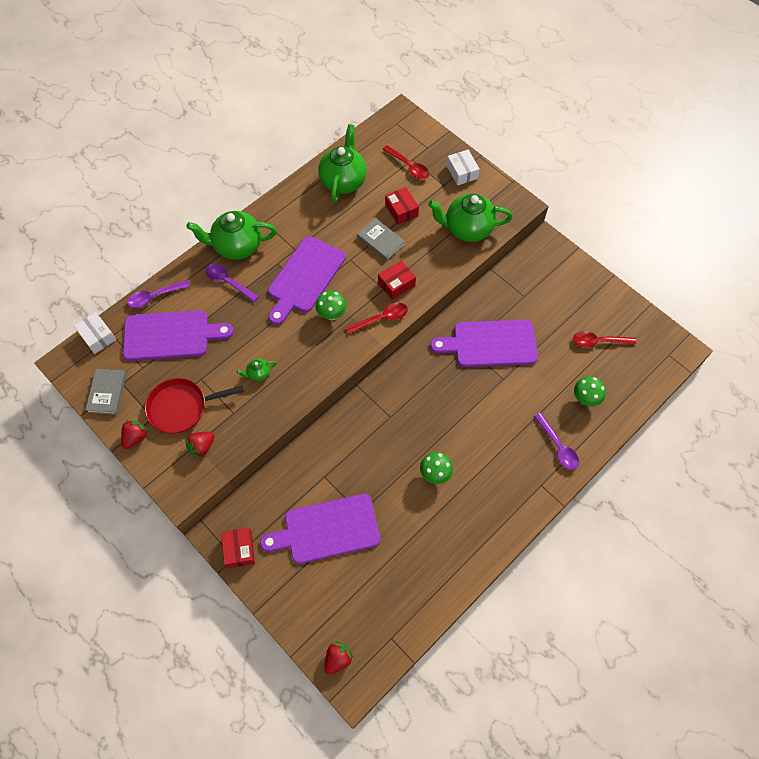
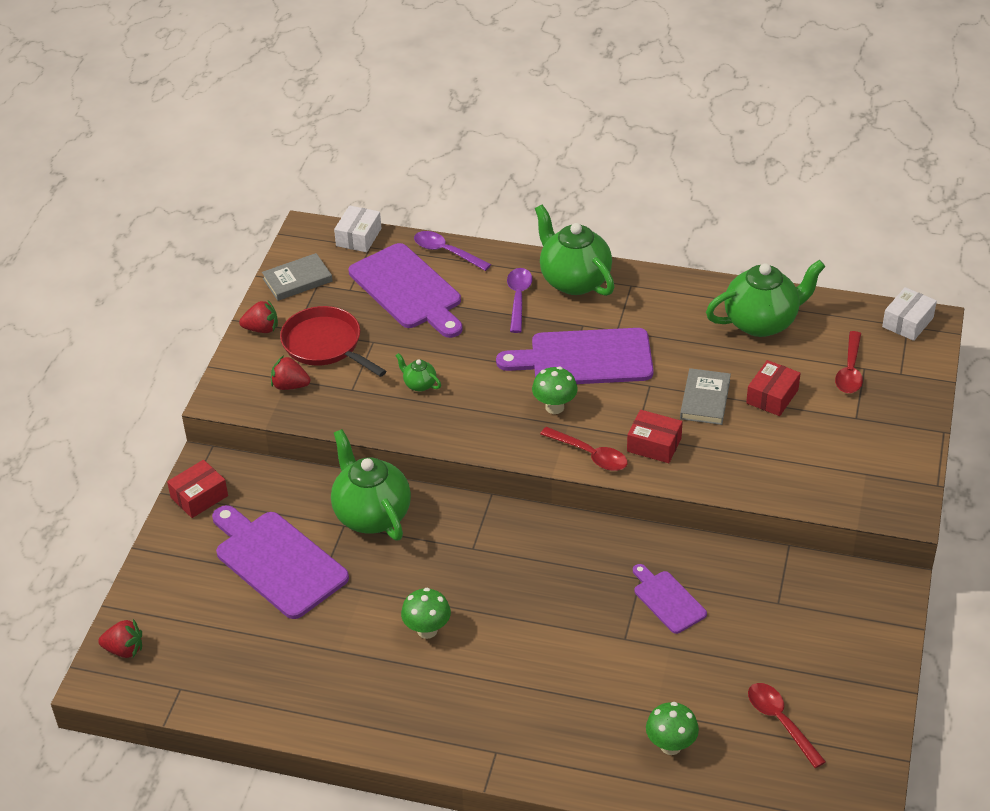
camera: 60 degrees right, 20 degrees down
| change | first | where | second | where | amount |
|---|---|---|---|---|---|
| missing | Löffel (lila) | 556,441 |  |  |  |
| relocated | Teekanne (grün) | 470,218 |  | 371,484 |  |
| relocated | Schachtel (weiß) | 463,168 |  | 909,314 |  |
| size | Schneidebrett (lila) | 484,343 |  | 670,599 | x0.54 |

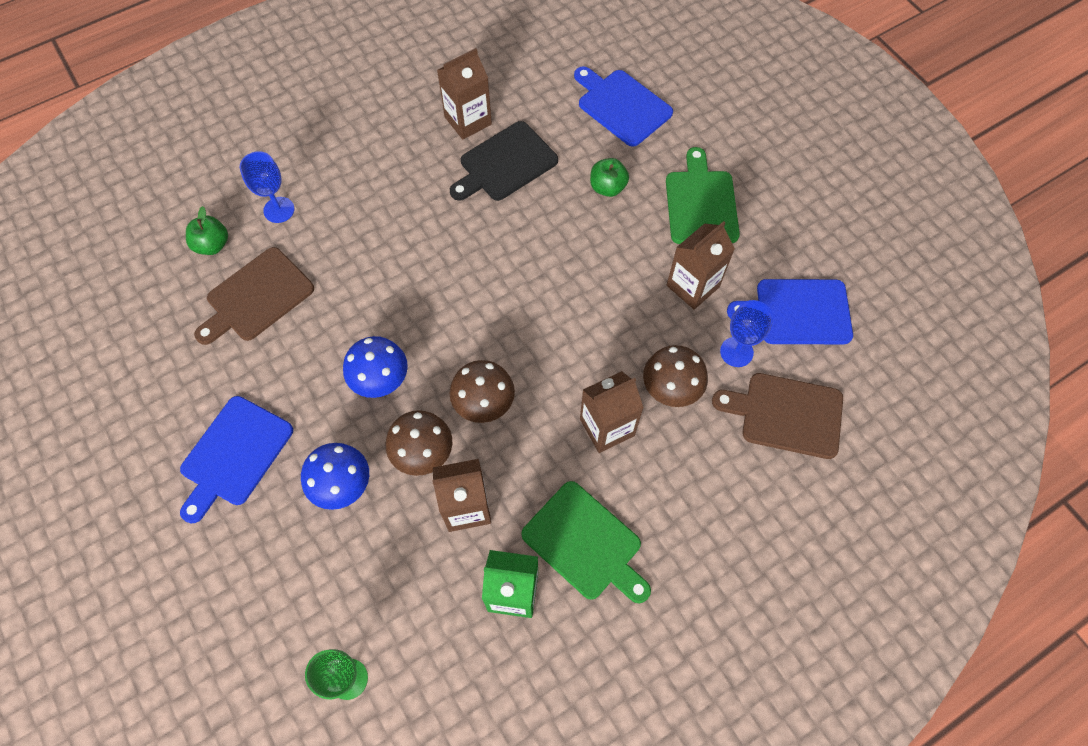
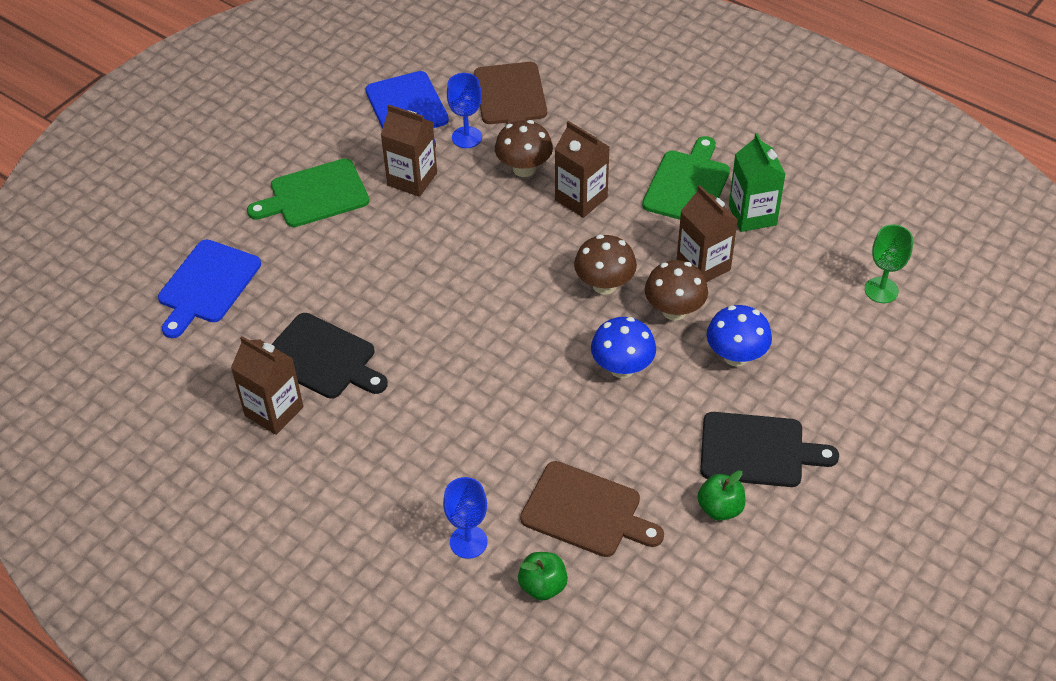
camera: 110 degrees left, 15 degrees down
| change | first | where | second | where | amount |
|---|---|---|---|---|---|
| relocated | Apfel (grün) | 609,177 |  | 721,495 |  |
| colour | Schneidebrett (blau) | 236,459 | Schneidebrett (schwarz) | 769,449 |  |

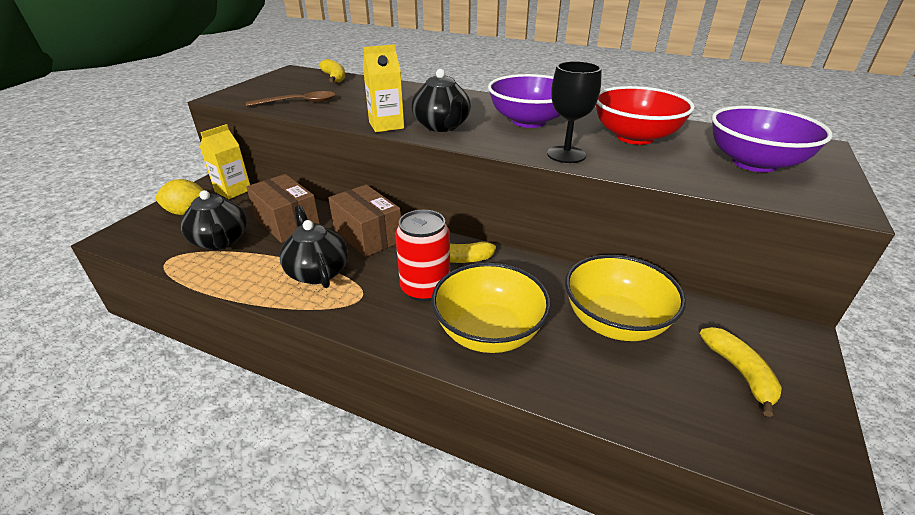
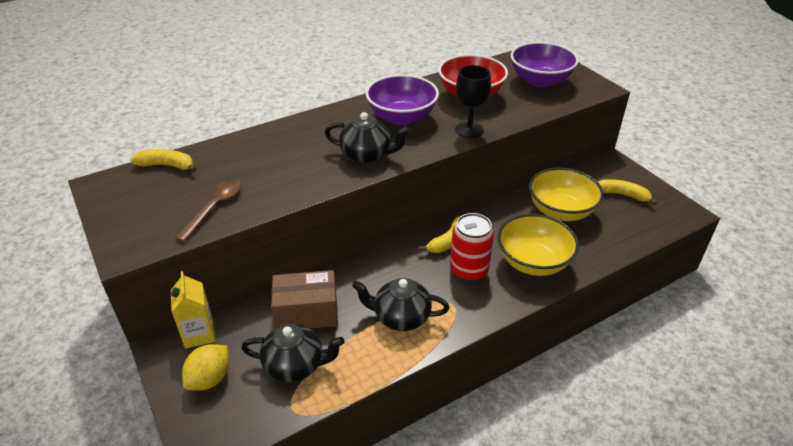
camera: 55 degrees left, 5 degrees up
| change | first | where | second | where | amount |
|---|---|---|---|---|---|
| missing | Schachtel (braun) | 365,220 |  |  |  |
| missing | Getränkekarton (gelb) | 383,88 |  |  |  |

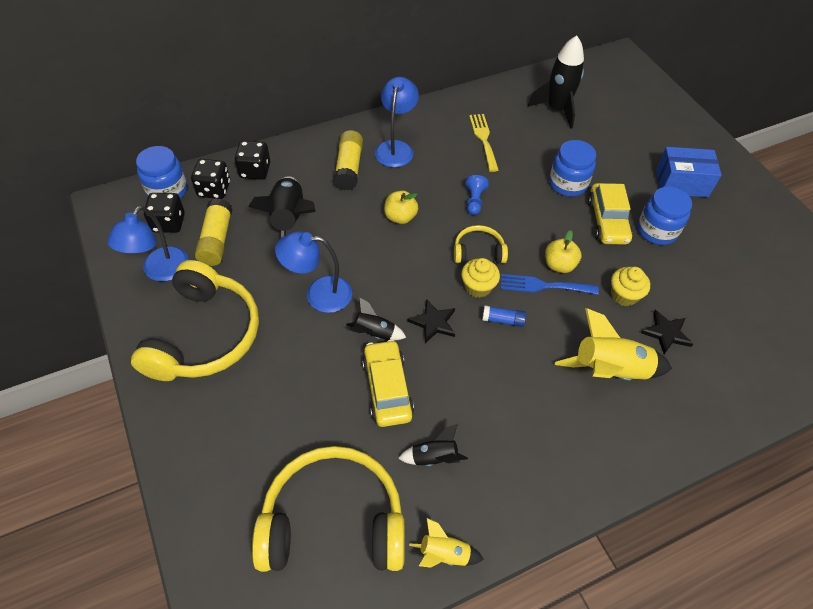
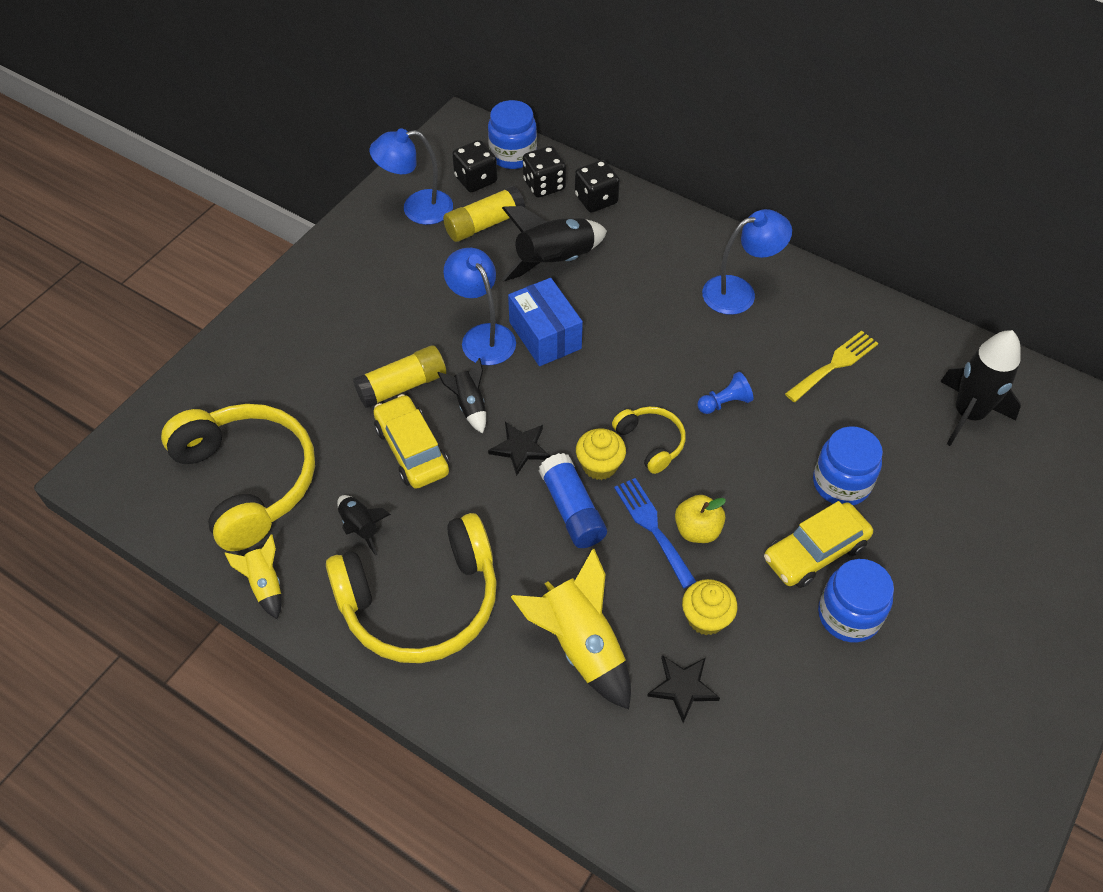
camera: 60 degrees right, 0 degrees up
| change | first | where | second | where | amount |
|---|---|---|---|---|---|
| missing | Apfel (gelb) | 401,207 |  |  |  |
| relocated | Kopfhörer (gelb) | 195,320 |  | 411,588 |  |
| relocated | Klebestift (gelb) | 348,160 |  | 399,376 |  |
| relocated | Schachtel (blau) | 689,172 |  | 545,322 |  |
| spun | Auto (gelb) | 388,383 |  | 411,441 | 75 degrees counterclockwise |
| size | Klebestift (blau) | 504,316 |  | 573,500 | x1.73 |

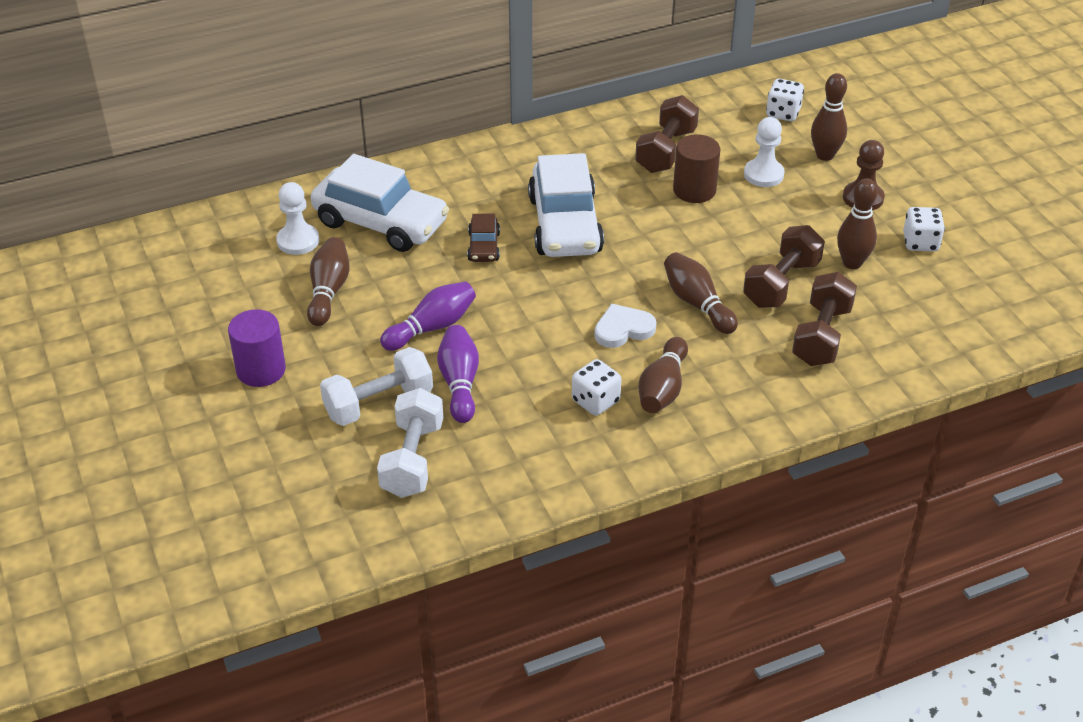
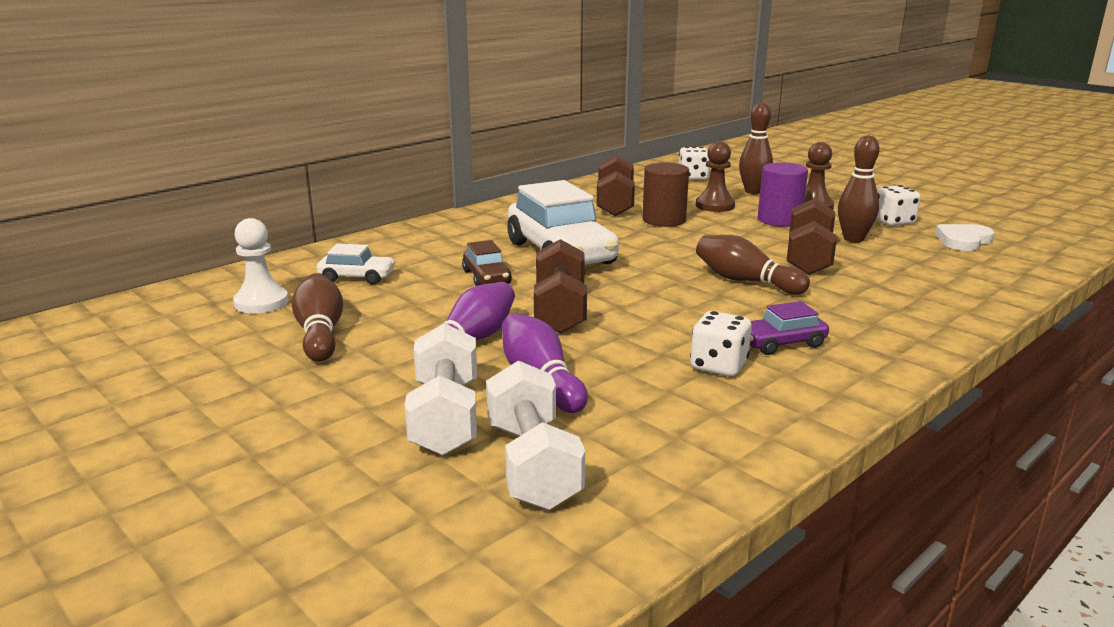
camera: 20 degrees left, 20 degrees down
| change | first | where | second | where | amount |
|---|---|---|---|---|---|
| relocated | Vollzylinder (lila) | 257,348 |  | 783,194 |  |
| relocated | Herz (weiß) | 625,326 |  | 965,237 |  |
| relocated | Hantel (braun) | 824,319 |  | 560,286 |  |
| exchanged | Bowlingkegel (braun) | 663,375 | Auto (lila) | 789,328 |  |
| colour | Bauer (weiß) | 764,152 | Bauer (braun) | 715,176 |  |
| spun | Hantel (weiß) | 376,386 |  | 441,389 | 45 degrees counterclockwise |
| size | Auto (weiß) | 380,203 |  | 356,263 | x0.47 |

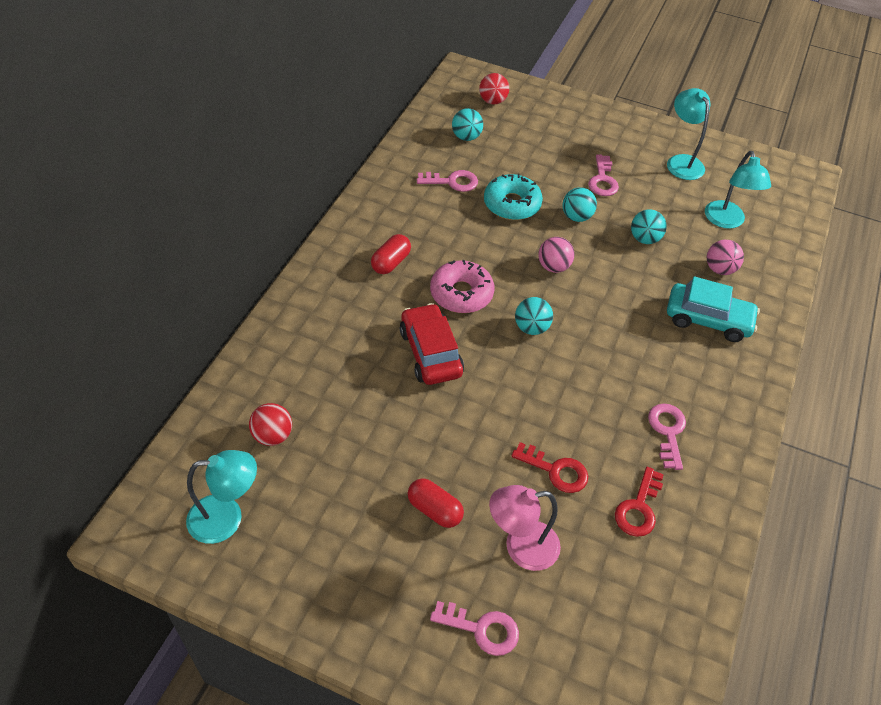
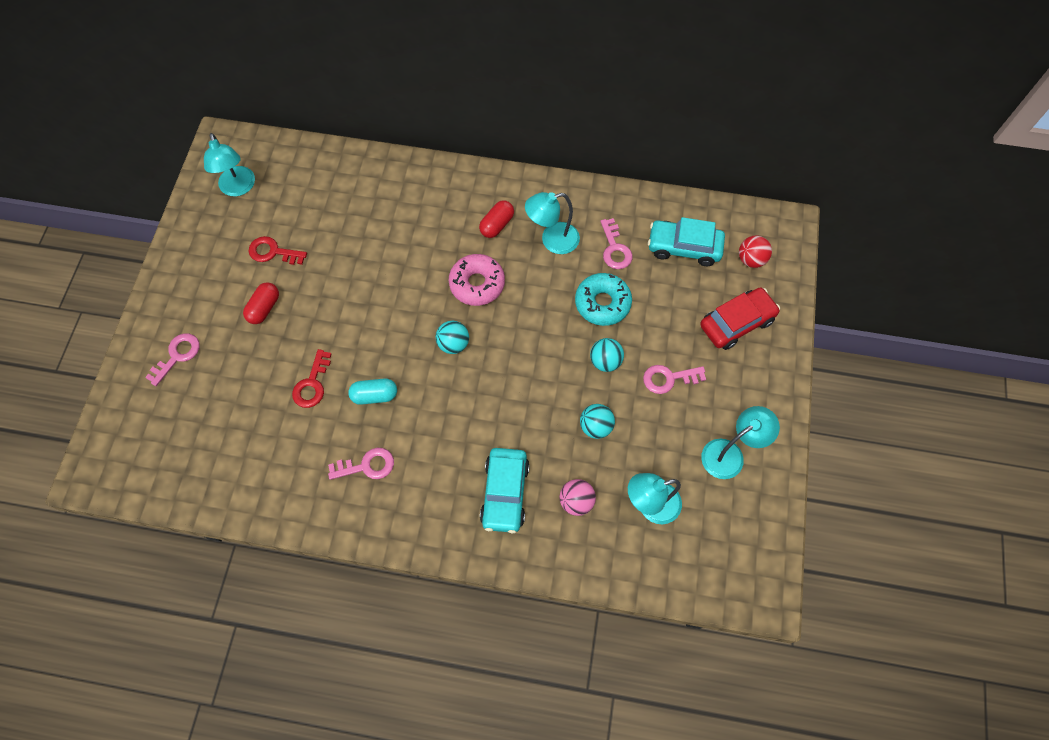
camera: 80 degrees right, 15 degrees up
| change | first | where | second | where | amount |
|---|---|---|---|---|---|
| missing | Ball (rot) | 270,424 |  |  |  |
| missing | Lampe (rosa) | 525,528 |  |  |  |
| missing | Ball (rosa) | 556,255 |  |  |  |
| appeared |  |  | Kapsel (türkis) | 372,391 |  |
| appeared |  |  | Lampe (türkis) | 552,223 |  |
| relocated | Auto (rot) | 432,344 |  | 740,318 |  |
| relocated | Schlüssel (rot) | 639,502 |  | 277,250 |  |
| exchanged | Ball (türkis) | 467,124 | Auto (türkis) | 686,241 |  |
| spun | Kapsel (rot) | 391,254 |  | 496,219 | 75 degrees counterclockwise |
| spun | Schlüssel (rosa) | 474,628 |  | 172,360 | 150 degrees counterclockwise |

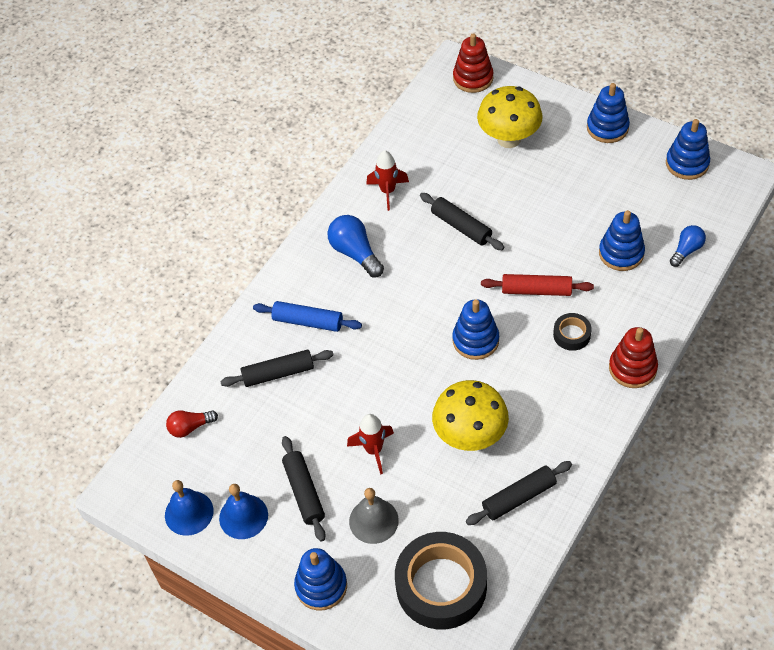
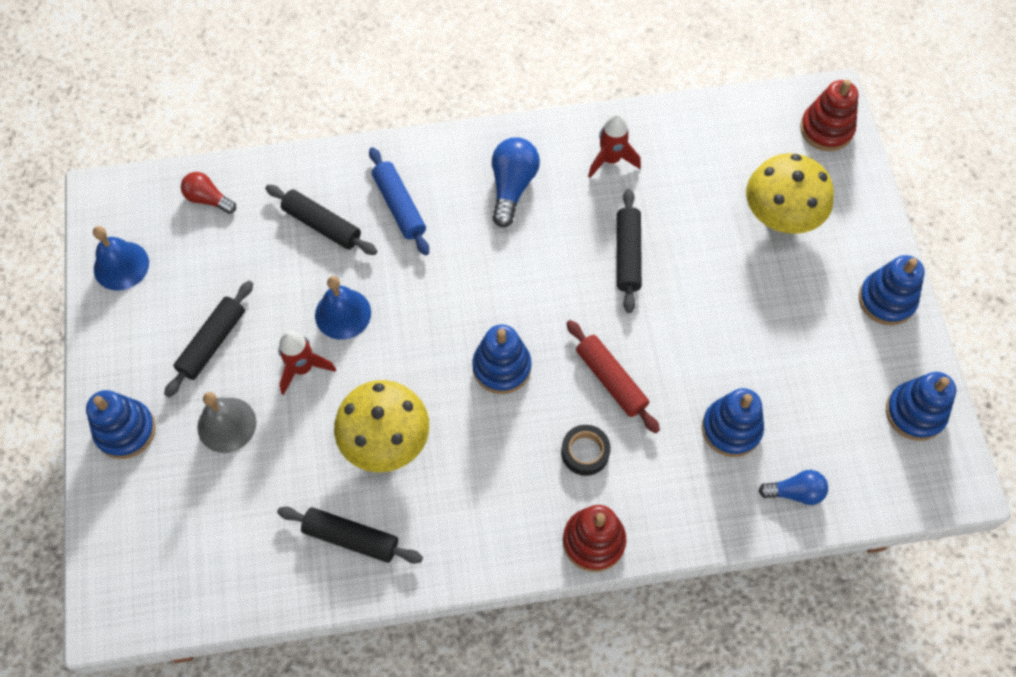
camera: 45 degrees right, 10 degrees up
| change | first | where | second | where | amount |
|---|---|---|---|---|---|
| missing | Klebeband (schwarz) | 441,581 |  |  |  |
| relocated | Glocke (blau) | 243,511 |  | 343,308 |  |

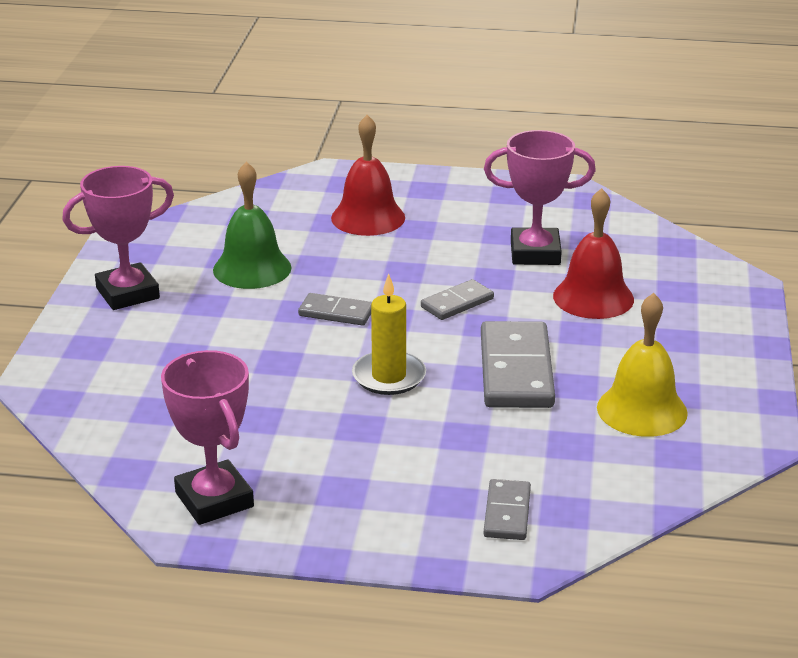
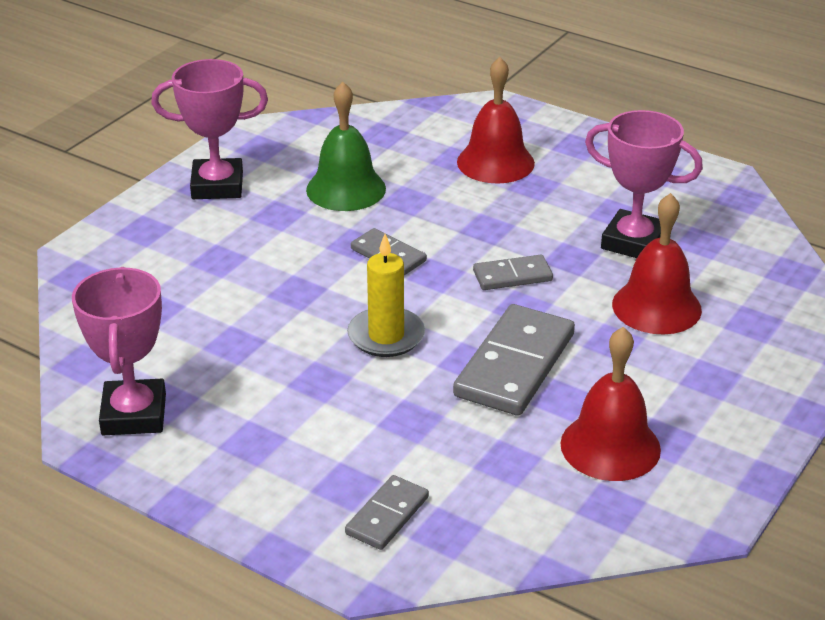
camera: 25 degrees right, 5 degrees up
| change | first | where | second | where | amount |
|---|---|---|---|---|---|
| colour | Glocke (gelb) | 642,365 | Glocke (rot) | 610,404 |  |

